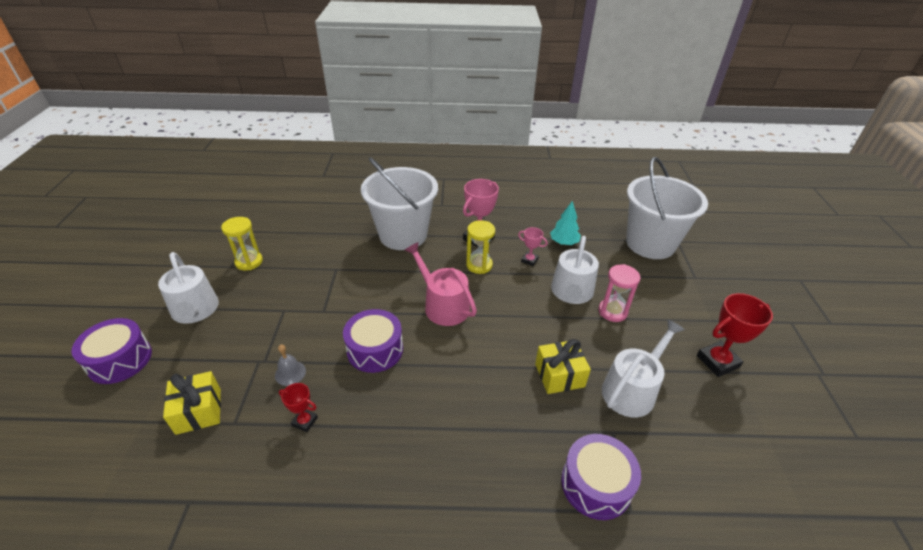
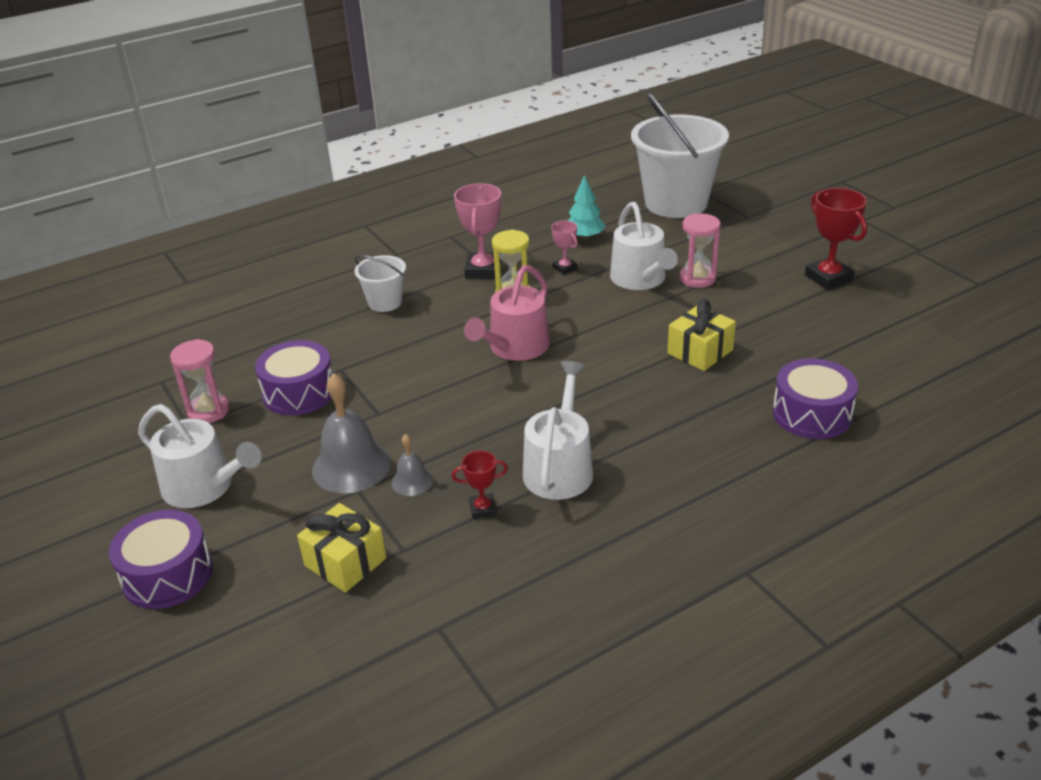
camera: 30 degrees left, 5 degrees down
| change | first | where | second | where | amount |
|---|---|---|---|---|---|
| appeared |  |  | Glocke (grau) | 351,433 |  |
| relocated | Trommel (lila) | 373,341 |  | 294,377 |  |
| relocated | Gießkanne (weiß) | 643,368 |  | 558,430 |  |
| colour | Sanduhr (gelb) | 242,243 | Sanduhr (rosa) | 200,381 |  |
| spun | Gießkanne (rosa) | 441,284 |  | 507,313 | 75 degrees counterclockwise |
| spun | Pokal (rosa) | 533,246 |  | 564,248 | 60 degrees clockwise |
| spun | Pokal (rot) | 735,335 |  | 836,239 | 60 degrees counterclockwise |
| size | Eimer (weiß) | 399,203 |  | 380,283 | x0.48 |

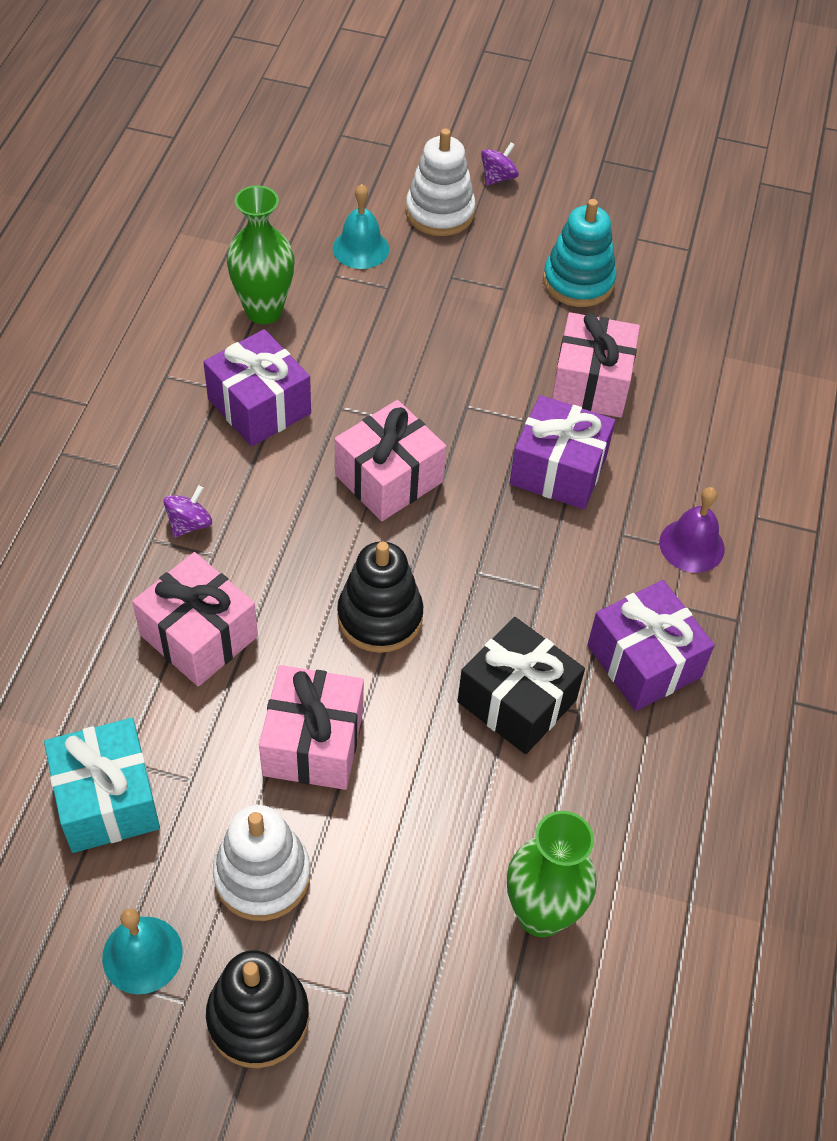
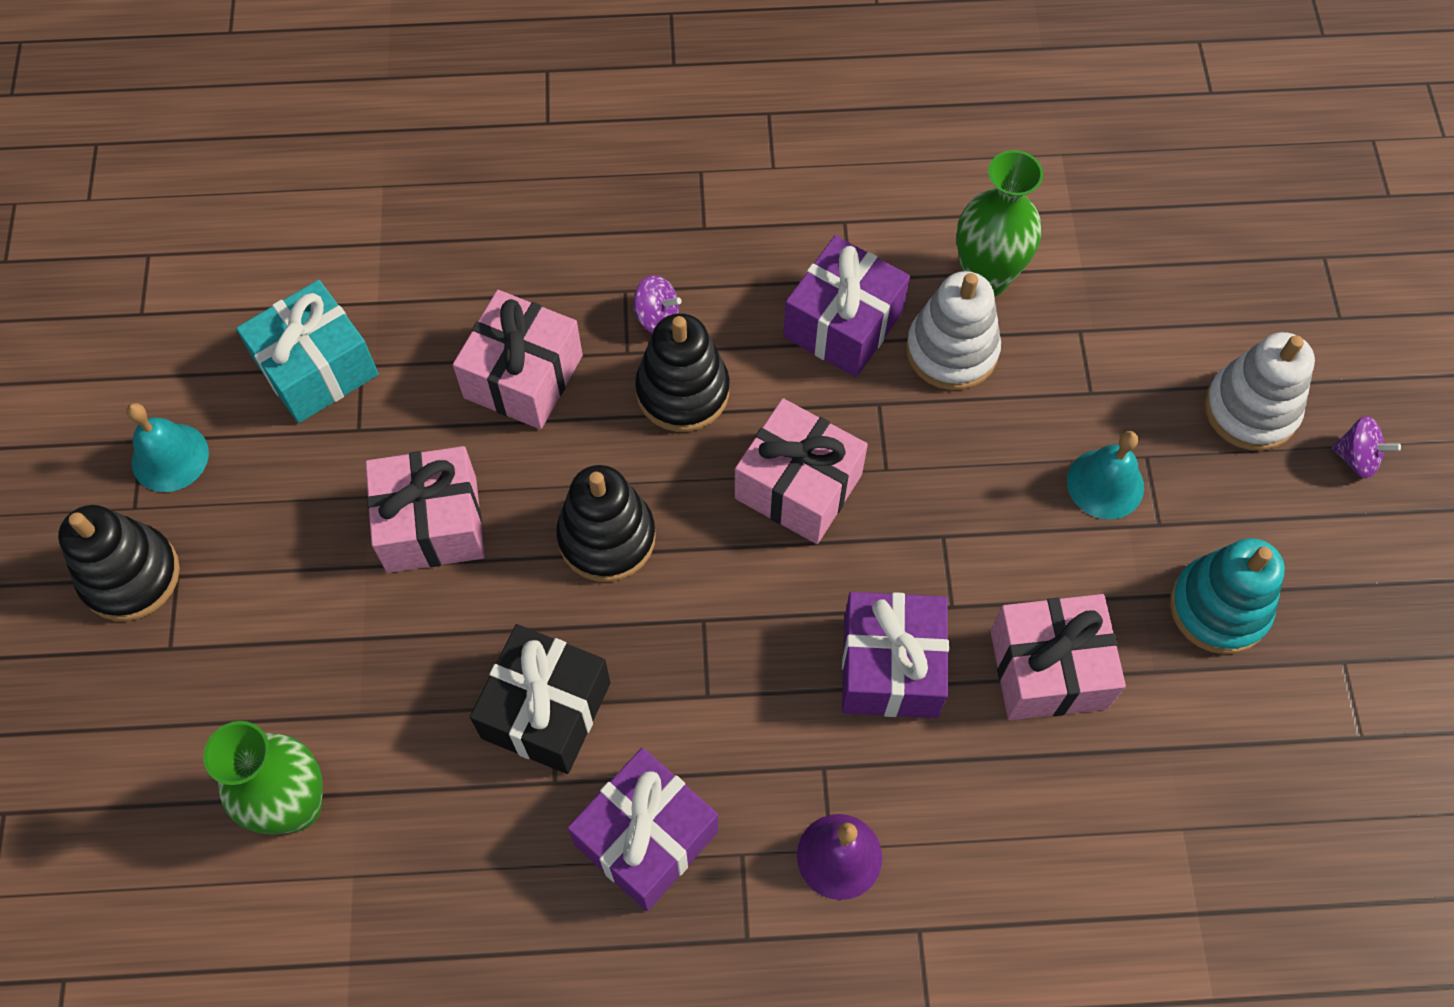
camera: 75 degrees right, 10 degrees up
| change | first | where | second | where | amount |
|---|---|---|---|---|---|
| appeared |  |  | Stapelspielzeug (schwarz) | 682,372 |  |
| relocated | Stapelspielzeug (weiß) | 261,863 |  | 953,330 |  |
| relocated | Glocke (türkis) | 361,226 |  | 1105,475 |  |

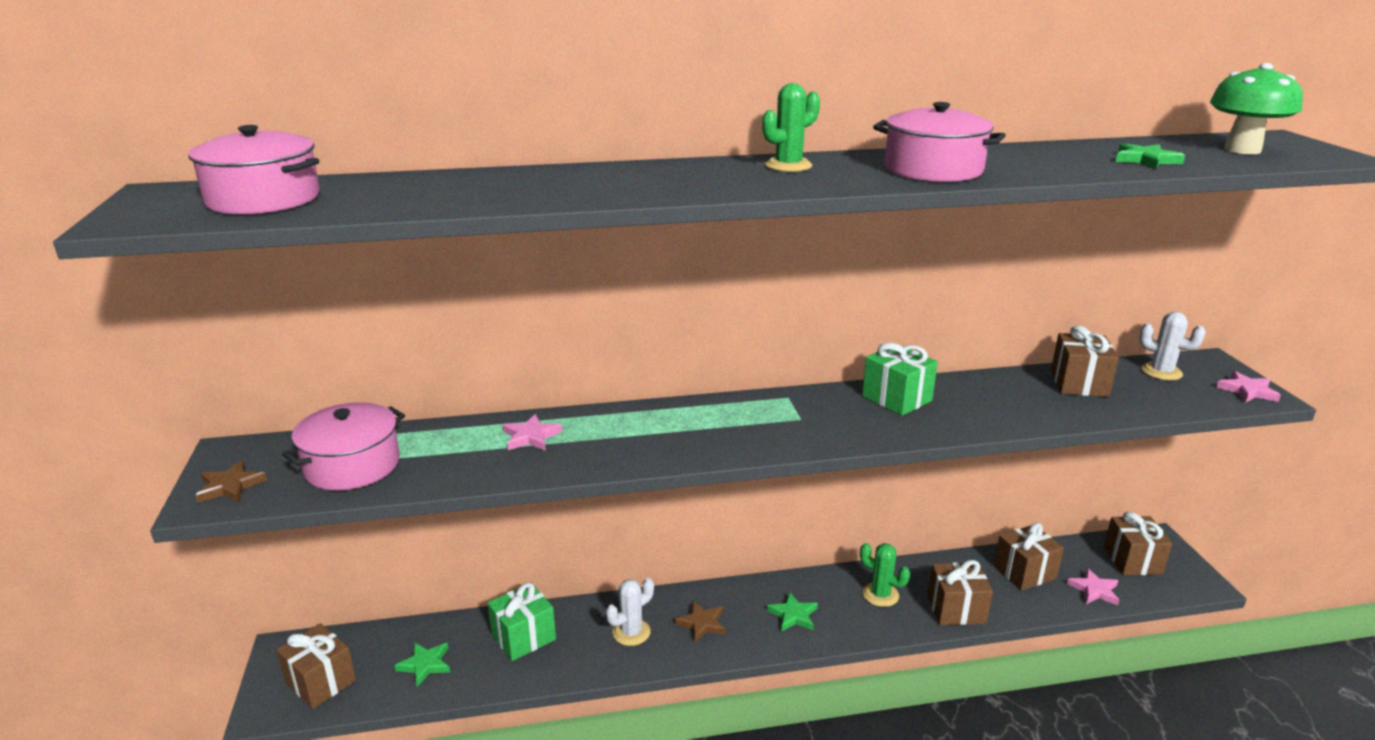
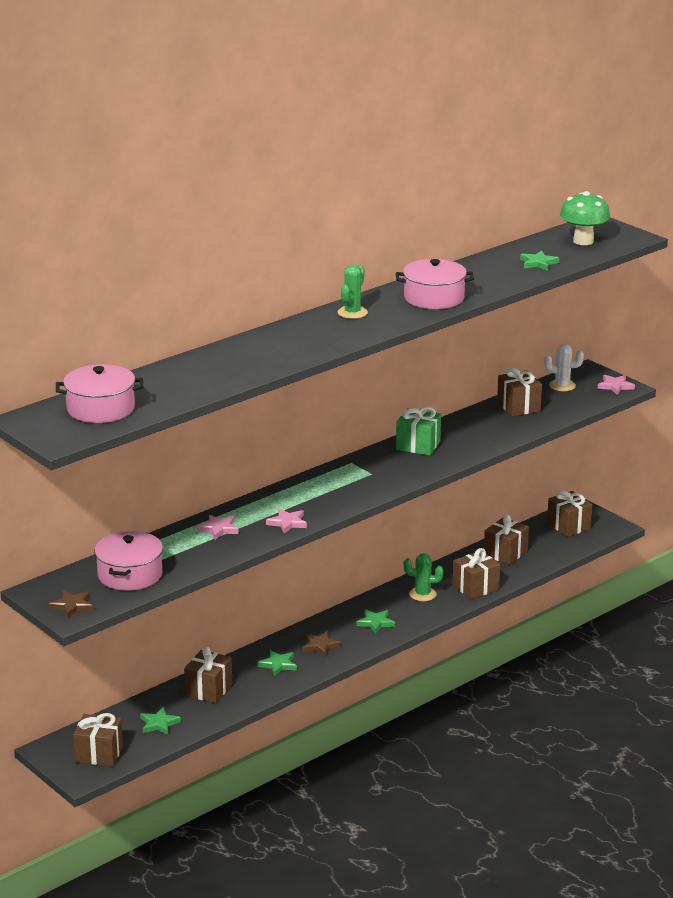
camera: 30 degrees left, 0 degrees up
| change | first | where | second | where | amount |
|---|---|---|---|---|---|
| relocated | Stern (rosa) | 1093,586 |  | 286,521 |  |
| exchanged | Kaktus (weiß) | 630,612 | Stern (grün) | 277,663 |  |
| colour | Geschenk (grün) | 521,622 | Geschenk (braun) | 208,675 |  |

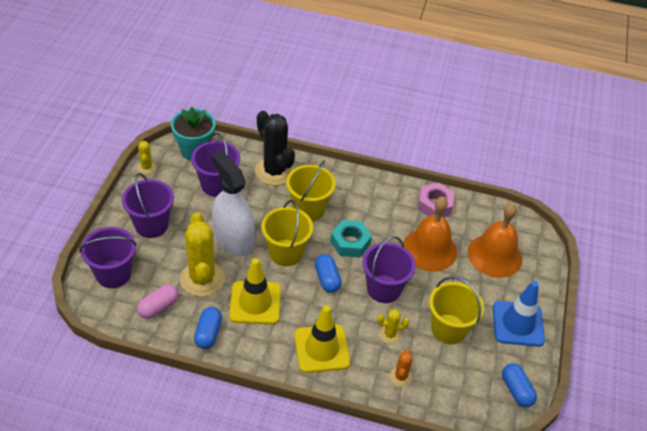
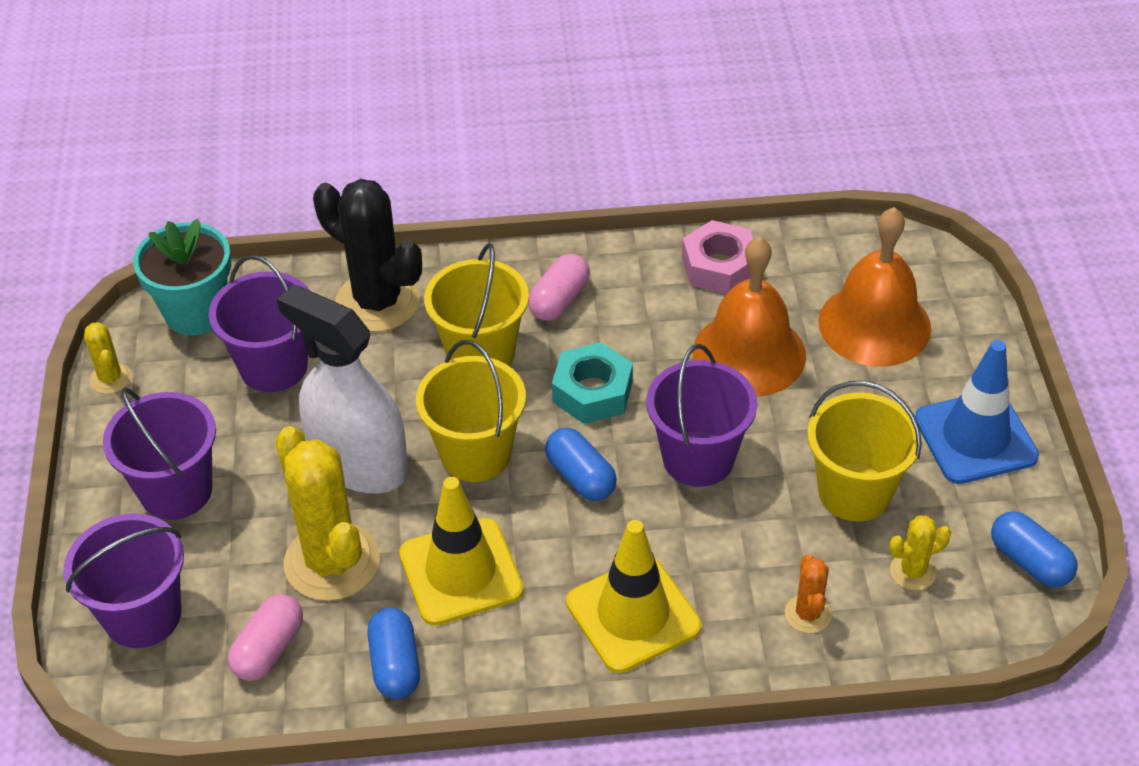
camera: 15 degrees left, 0 degrees up
| change | first | where | second | where | amount |
|---|---|---|---|---|---|
| appeared |  |  | Kapsel (rosa) | 559,287 |  |
| relocated | Kaktus (gelb) | 393,326 |  | 920,553 |  |

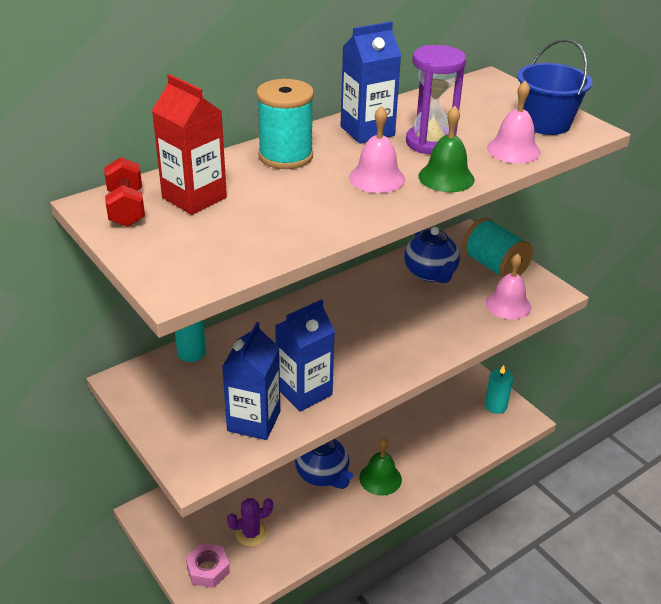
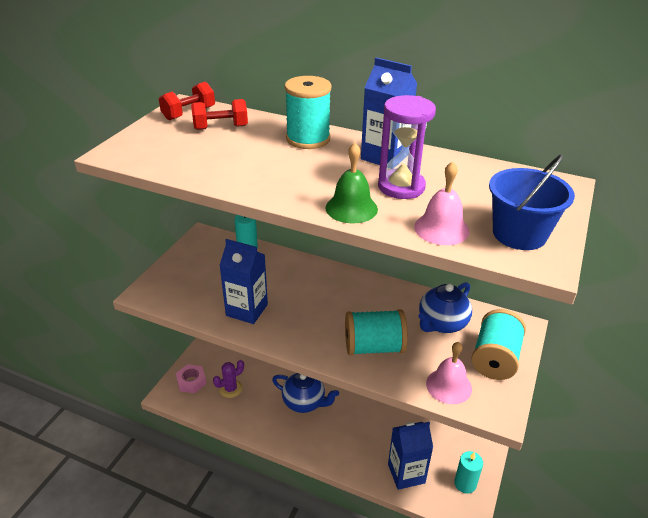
camera: 60 degrees right, 0 degrees up
| change | first | where | second | where | amount |
|---|---|---|---|---|---|
| missing | Glocke (rosa) | 377,149 |  |  |  |
| missing | Glocke (grün) | 380,467 |  |  |  |
| appeared |  |  | Garnrolle (türkis) | 376,332 |  |
| relocated | Getränkekarton (blau) | 251,381 |  | 410,456 |  |
| exchanged | Getränkekarton (rot) | 189,144 | Hantel (rot) | 219,114 |  |
| spun | Kaktus (lila) | 250,522 |  | 228,379 | 75 degrees counterclockwise |
| spun | Teekanne (blau) | 324,464 |  | 305,393 | 90 degrees counterclockwise |

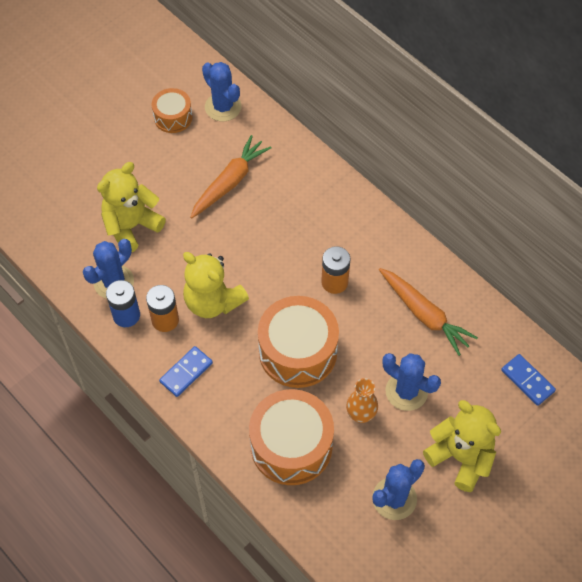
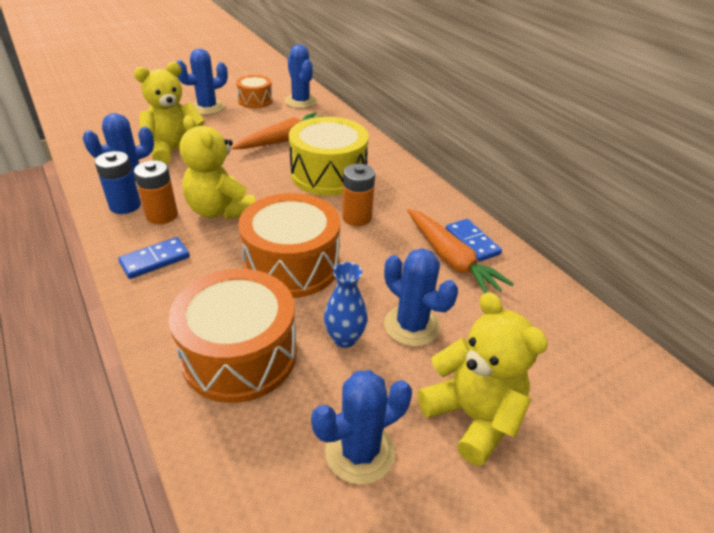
camera: 10 degrees right, 20 degrees down
| change | first | where | second | where | amount |
|---|---|---|---|---|---|
| appeared |  |  | Kaktus (blau) | 202,82 |  |
| appeared |  |  | Trommel (gelb) | 329,156 |  |
| relocated | Dominostein (blau) | 528,380 |  | 473,240 |  |
| colour | Vase (orange) | 362,400 | Vase (blau) | 346,305 |  |

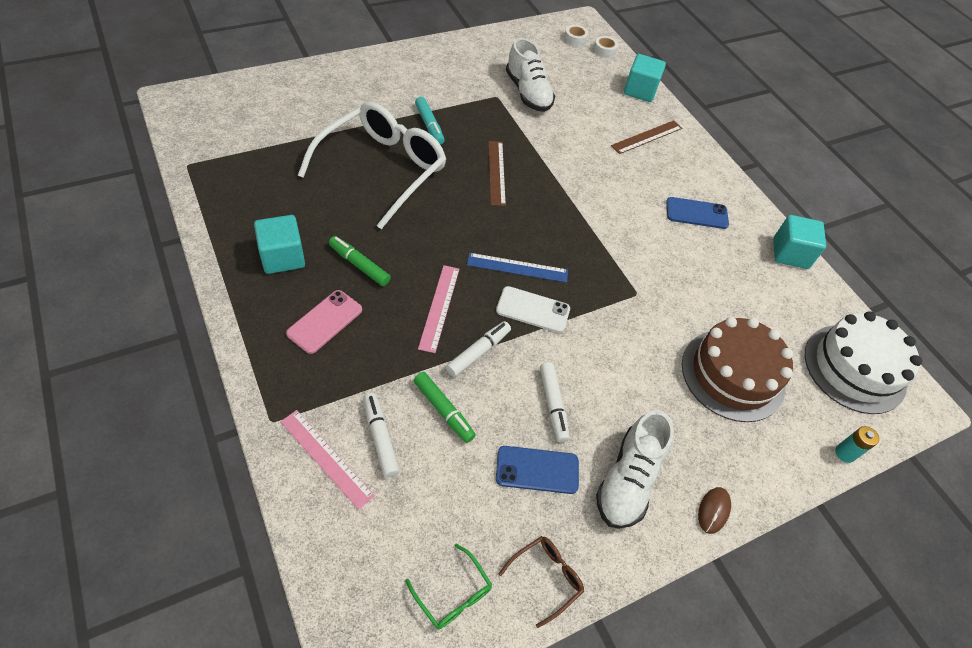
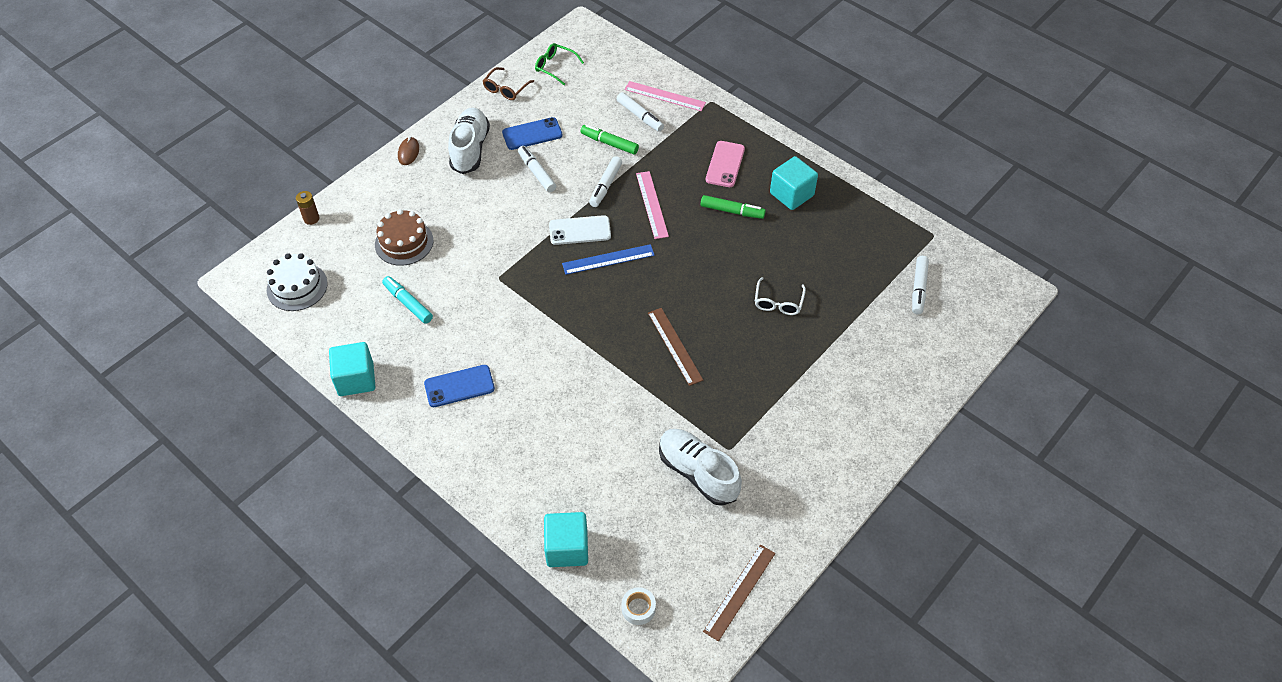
camera: 165 degrees right, 0 degrees up
| change | first | where | second | where | amount |
|---|---|---|---|---|---|
| missing | Klebeband (weiß) | 576,35 |  |  |  |
| appeared |  |  | Filzstift (weiß) | 920,285 |  |
| relocated | Filzstift (türkis) | 430,121 |  | 407,300 |  |
| relocated | Lineal (braun) | 646,137 |  | 739,592 |  |
| colour | Batterie (türkis) | 857,444 | Batterie (braun) | 308,208 |  |
| size | Brille (weiß) | 372,165 |  | 780,296 | x0.41 |
| size | Kuchen (braun) | 737,369 |  | 404,237 | x0.66 |
| size | Kuchen (weiß) | 863,362 |  | 297,282 | x0.66 |

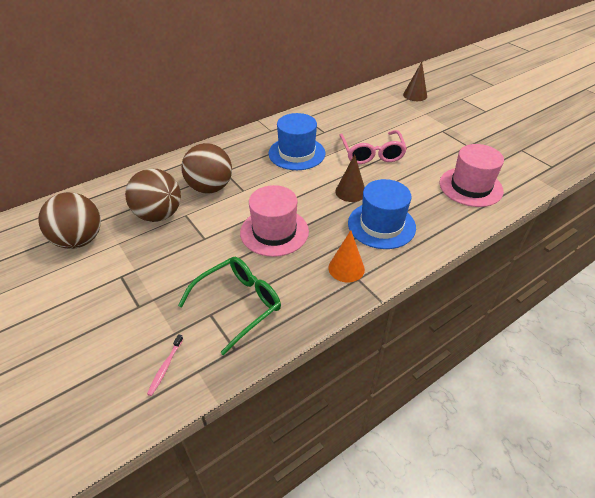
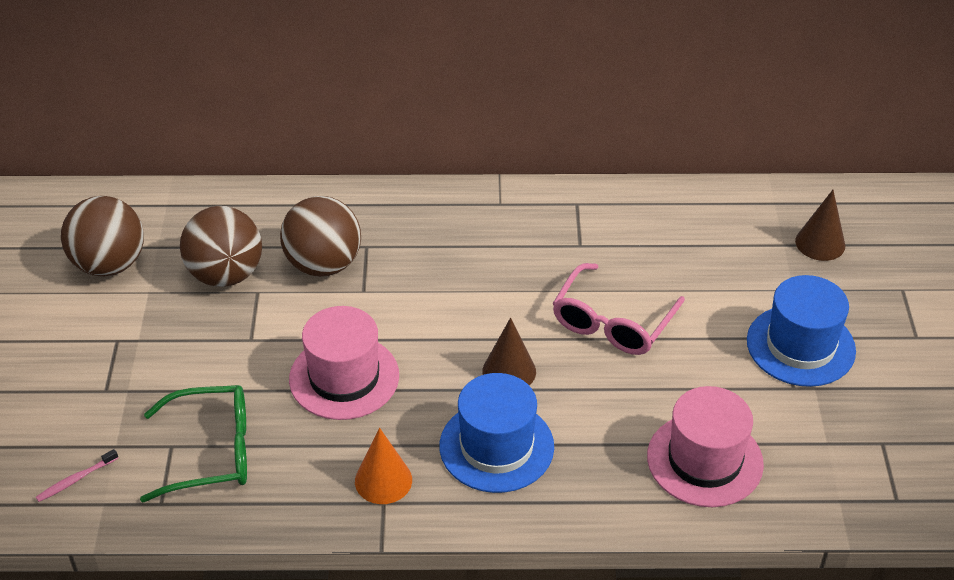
camera: 35 degrees right, 0 degrees up
| change | first | where | second | where | amount |
|---|---|---|---|---|---|
| relocated | Hut (blau) | 296,141 |  | 801,331 |  |

